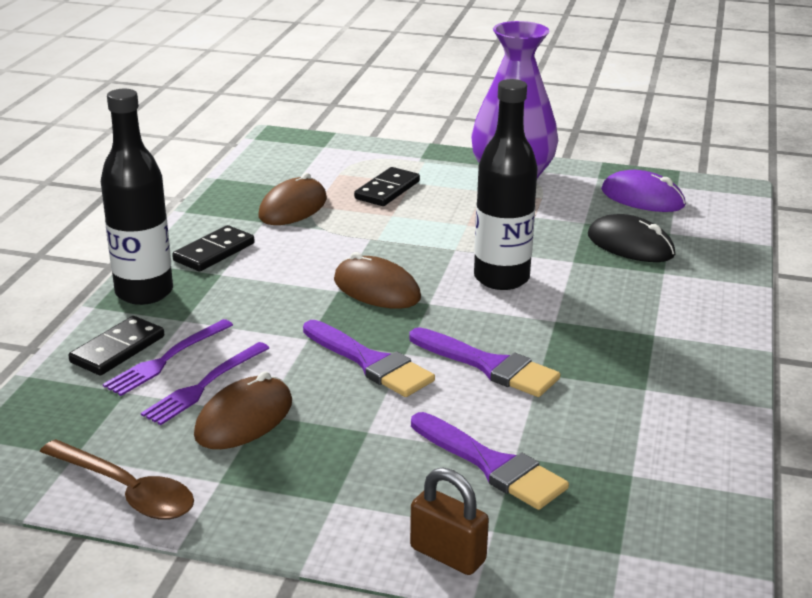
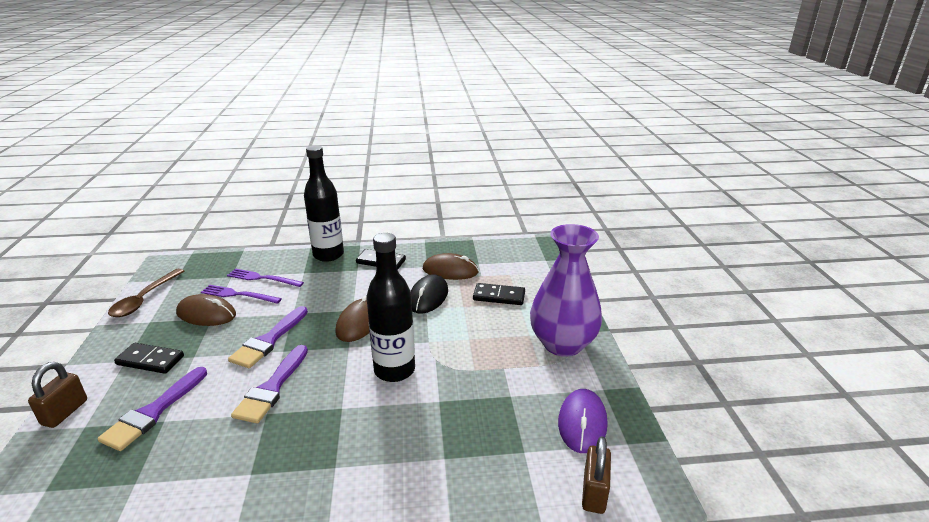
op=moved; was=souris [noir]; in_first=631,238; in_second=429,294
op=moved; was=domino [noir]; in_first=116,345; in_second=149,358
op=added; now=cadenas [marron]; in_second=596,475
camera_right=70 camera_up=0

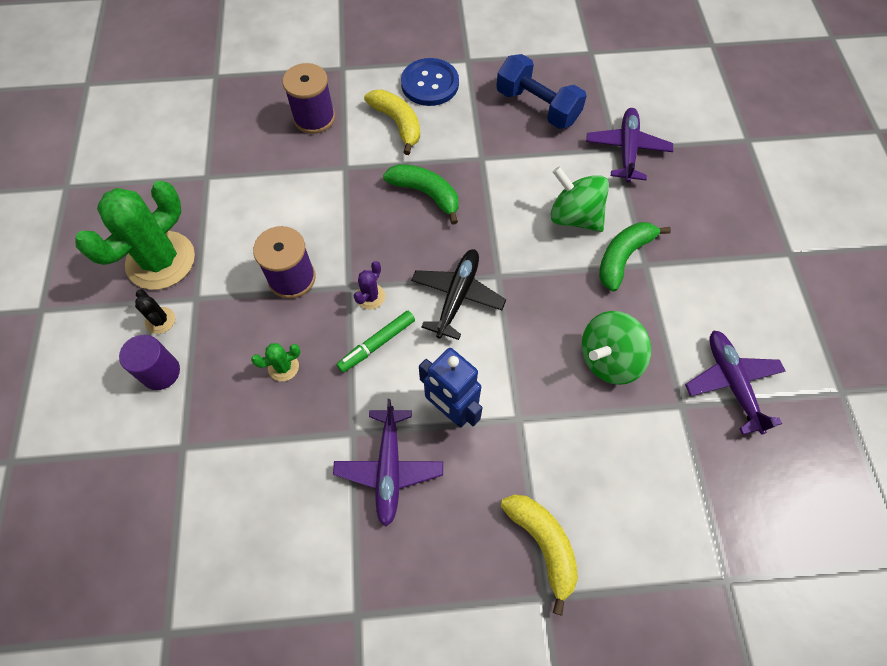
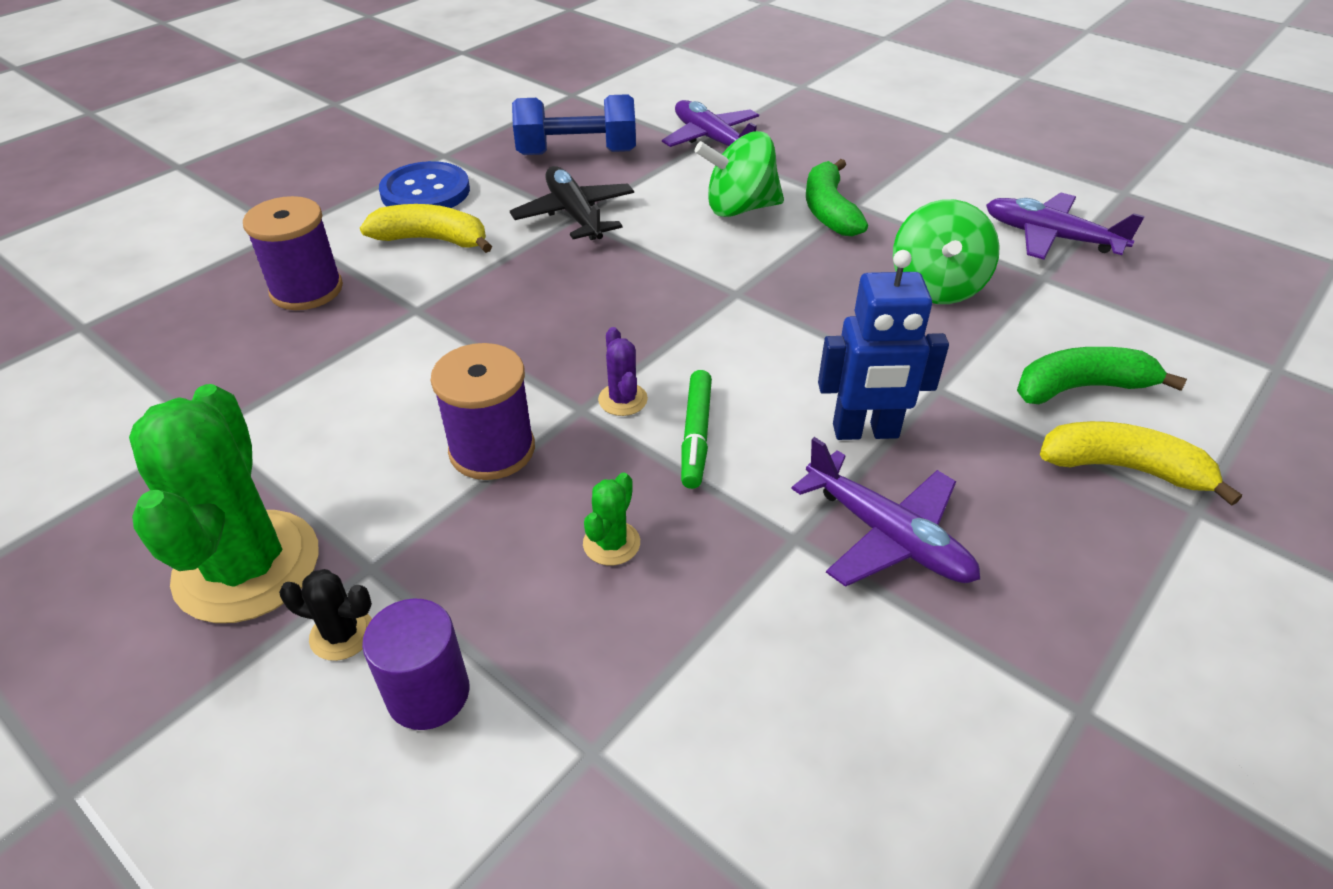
op=moved; was=banane [vert]; in_first=421,194; in_second=1102,375
op=moved; was=avion [noir]; in_first=458,294; in_second=572,203
camera_right=-45 camera_up=-20

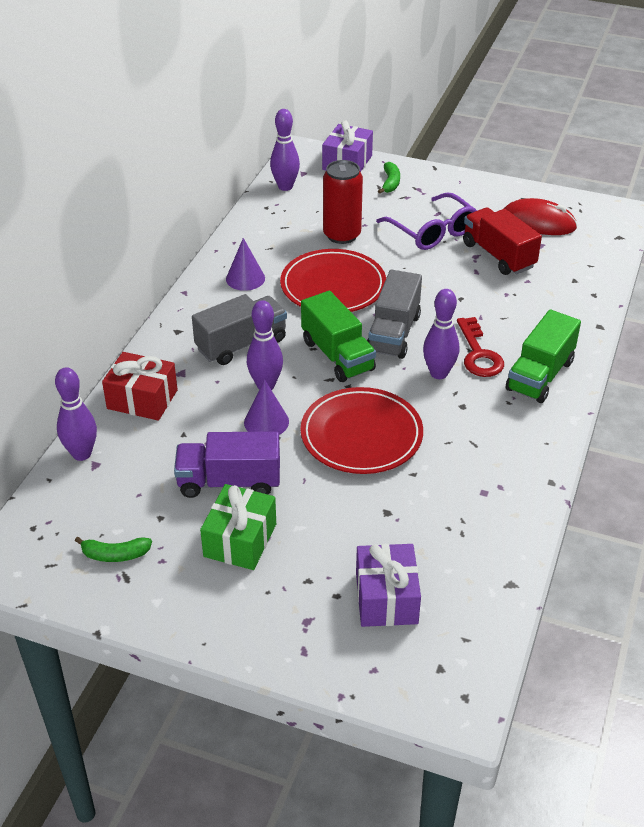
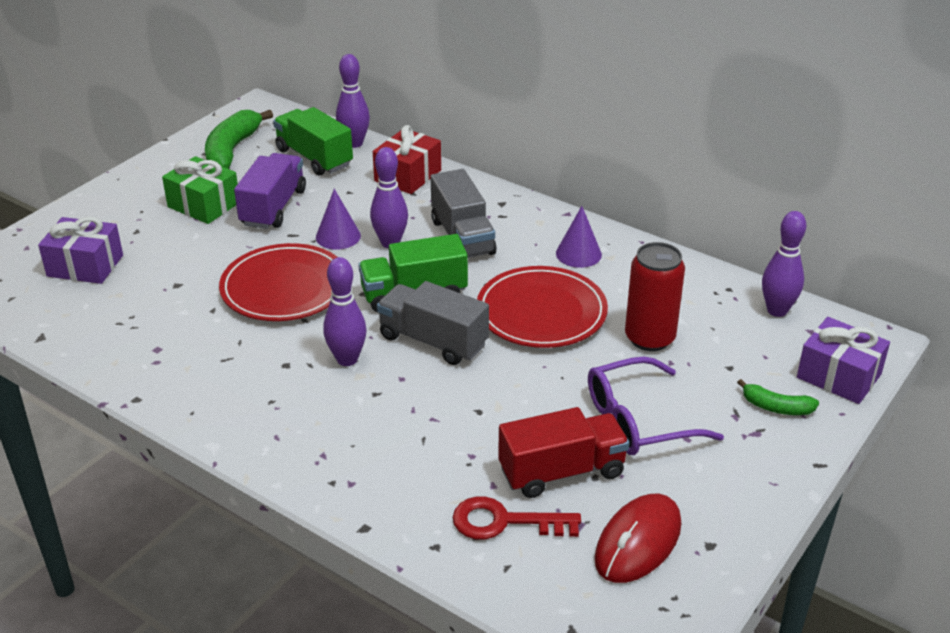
op=moved; was=camion [vert]; in_first=543,356; in_second=313,141
op=moved; was=clé [rouge]; in_first=480,347; in_second=517,518
op=resized; was=banane [vert]; in_first=113,549; in_second=239,139; ratio=1.83
camera_right=105 camera_up=-5

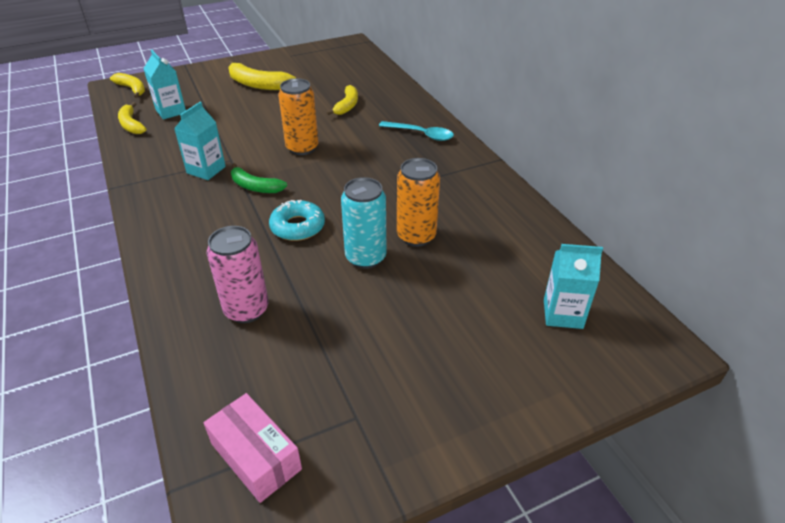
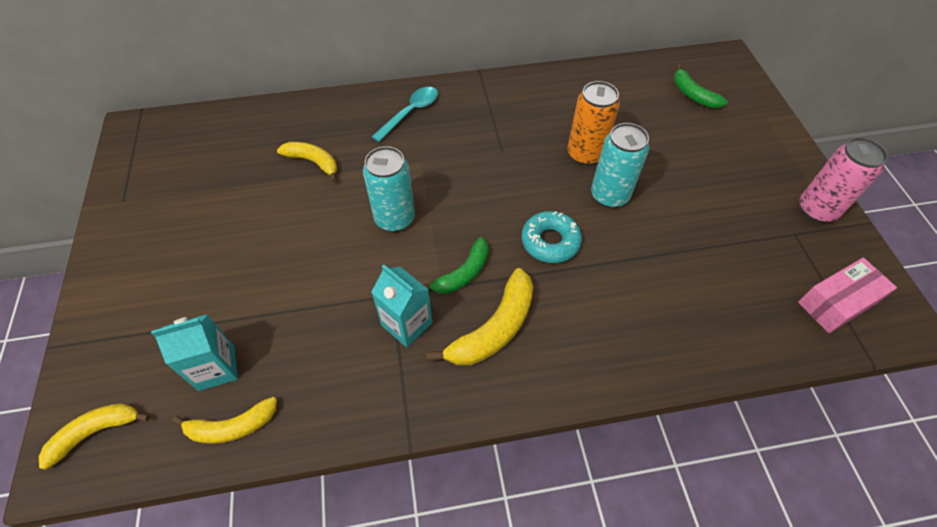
op=moved; was=banane [jaune]; in_first=262,75; in_second=480,316
op=recoloured; was=canette [orange]; now=canette [turquoise]; in_first=298,116; in_second=389,189
op=moved; was=canette [rose]; in_first=237,274; in_second=844,180
op=replaced; was=brique de lait [turquoise]; now=banane [vert]; in_first=573,286; in_second=701,86
camera_right=-75 camera_up=15

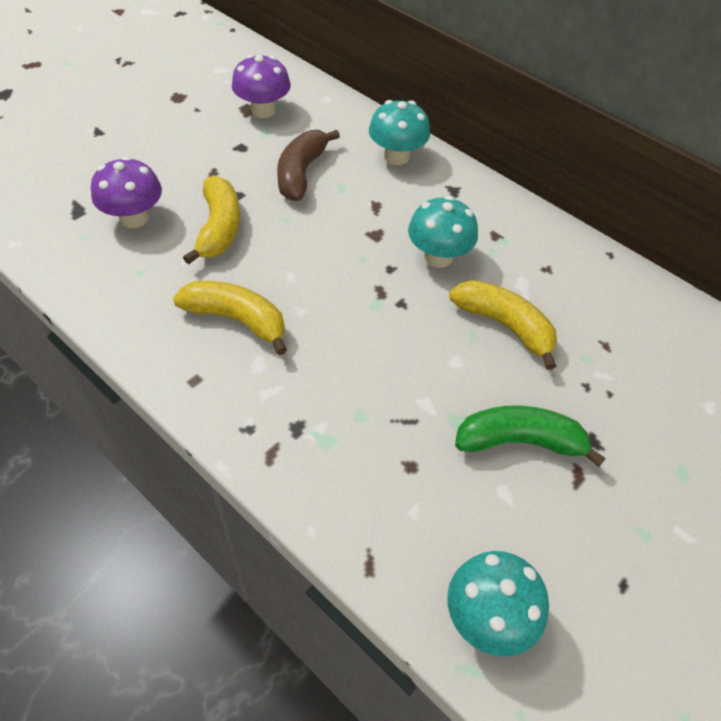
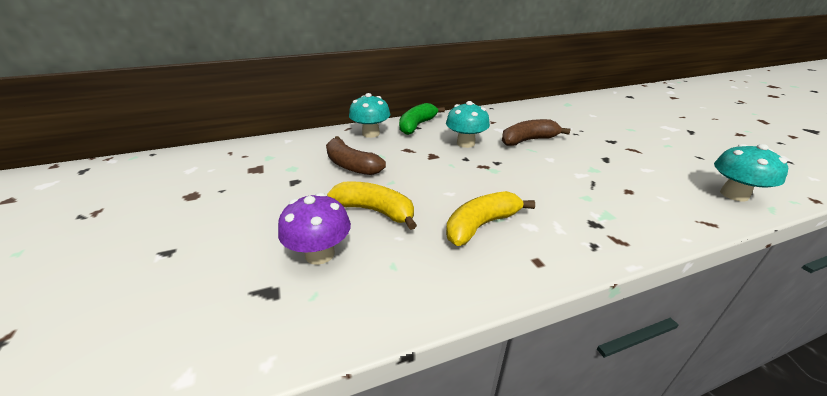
op=removed; was=champignon [violet]; in_first=261,86
op=recoloured; was=banane [jaune]; now=banane [marron]; in_first=503,325; in_second=536,132
op=moved; was=banane [vert]; in_first=530,436; in_second=422,119
camera_right=-60 camera_up=-20

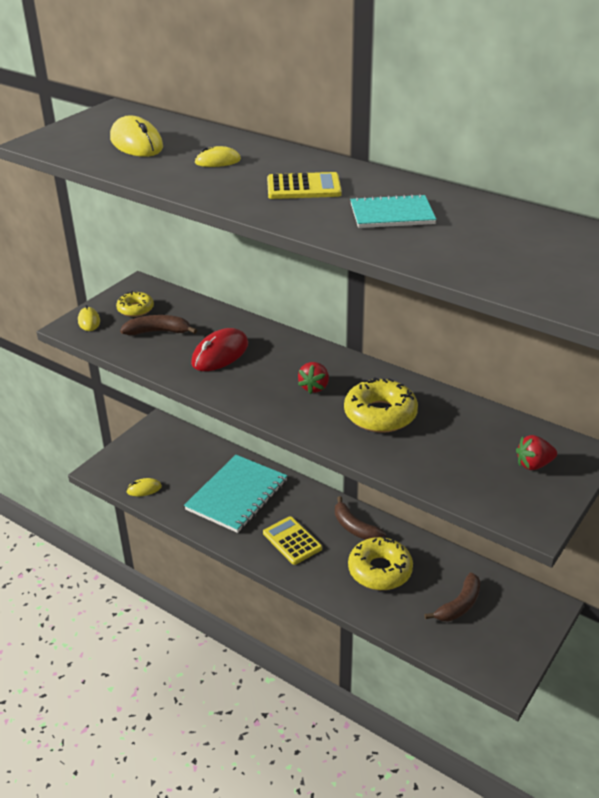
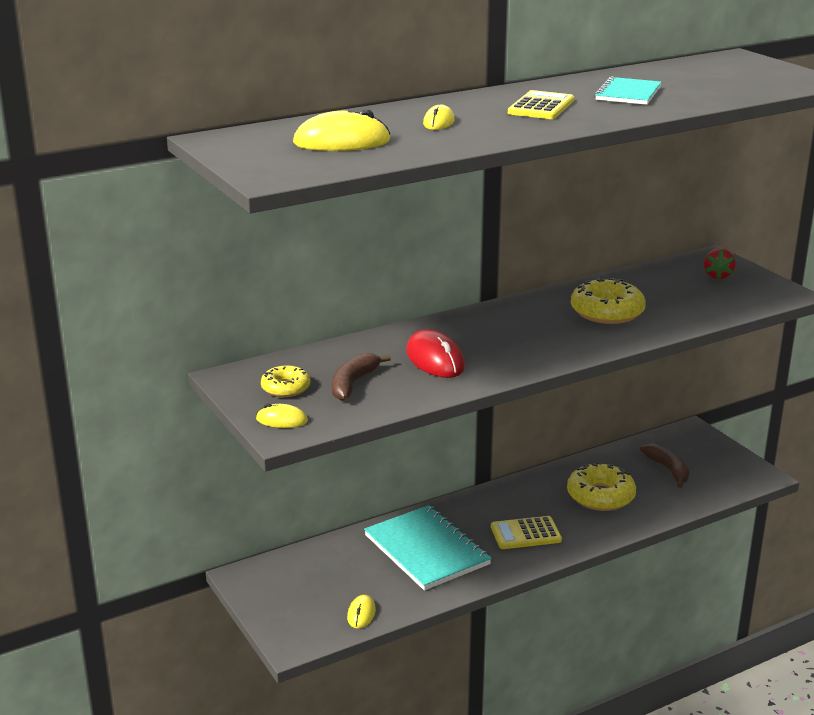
op=removed; was=fraise [rouge]; in_first=313,378
op=removed; was=banane [marron]; in_first=360,518
camera_right=-65 camera_up=-10

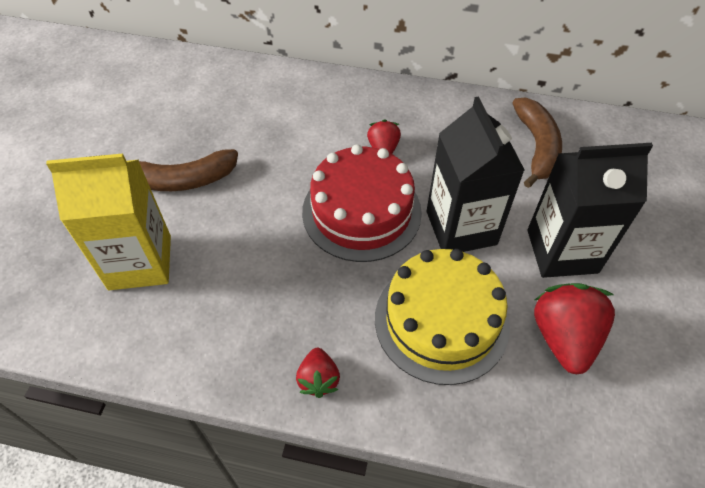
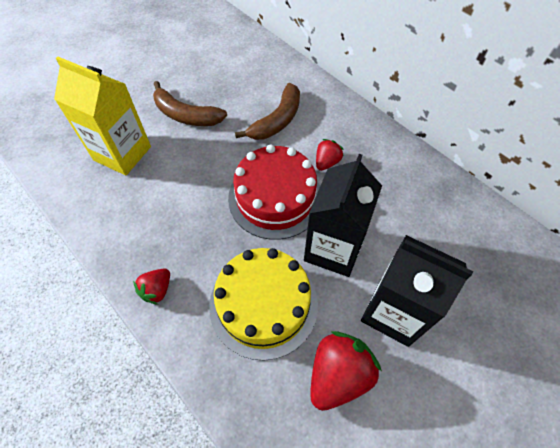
op=moved; was=banane [marron]; in_first=537,142; in_second=267,111
camera_right=35 camera_up=5

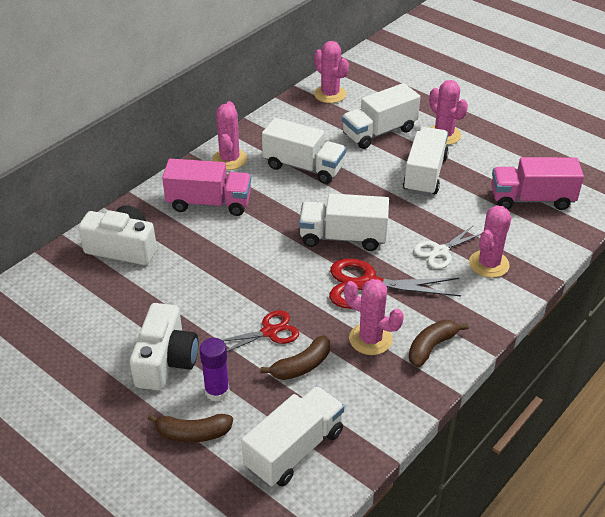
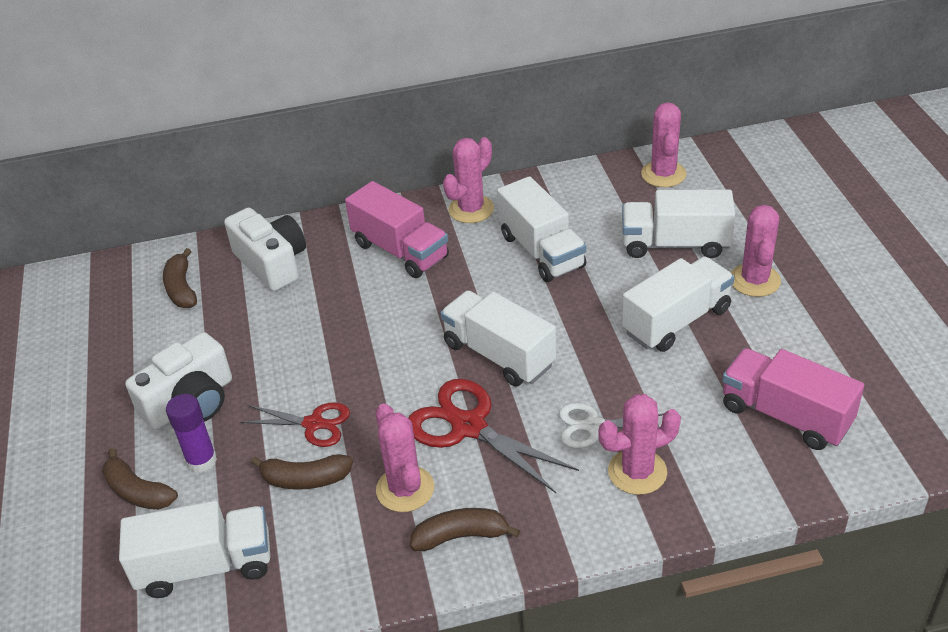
op=added; now=banane [marron]; in_second=180,278
camera_right=40 camera_up=0

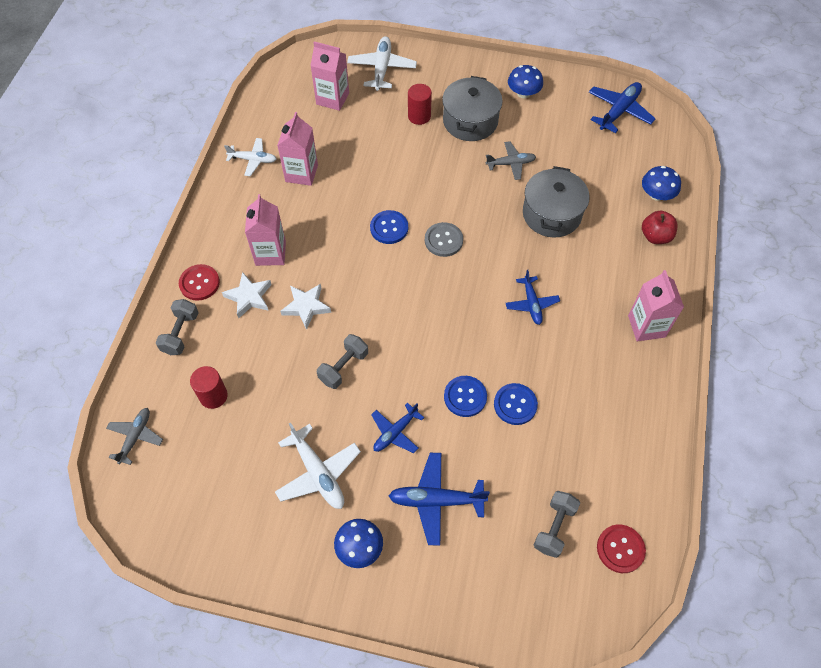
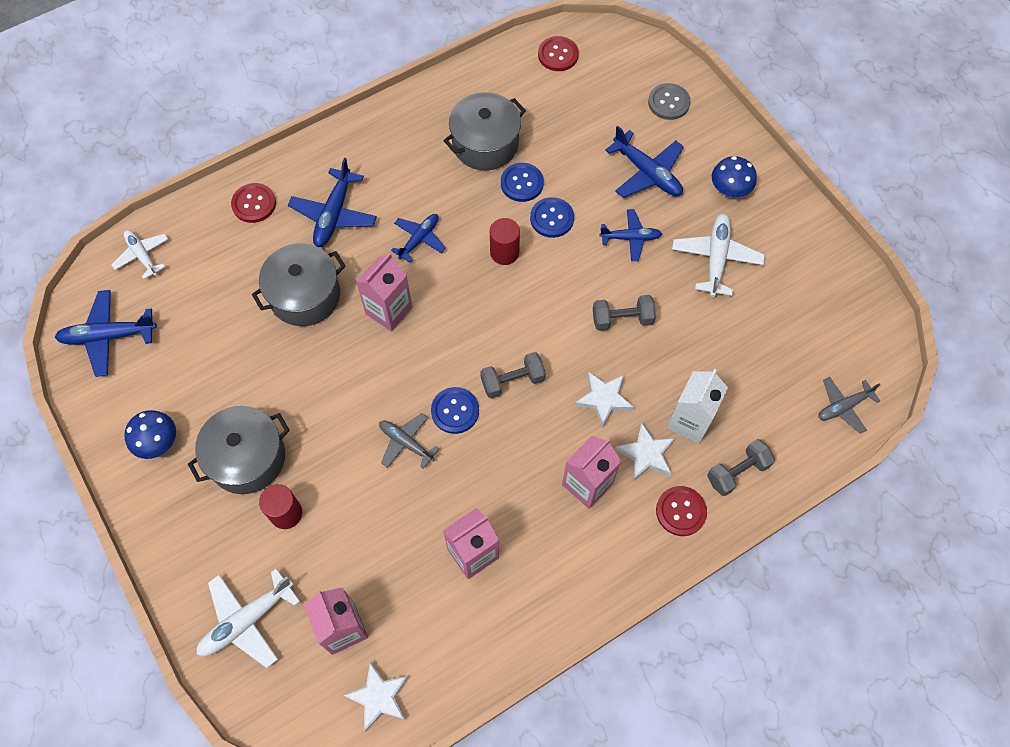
op=moved; was=avion [blanc]; in_first=250,157; in_second=139,254
op=moved; was=avion [gris]; in_first=511,160; in_second=409,441
op=removed; was=champignon [bleu]; in_first=661,183
op=replaced; was=pomme [rouge]; now=bouton [rouge]; in_first=660,227; in_second=253,203
op=moved; was=bouton [gris]; in_first=444,239; in_second=669,101
op=moved; was=brique de lait [rose]; in_first=656,305; in_second=384,292
op=moved; was=cylindre [rouge]; in_first=209,387; in_second=505,241
op=moved; was=haltère [gris]; in_first=557,524; in_second=513,375
op=added; now=marmite [gris]; in_second=484,131
op=added; now=avion [bleu]; in_second=332,202
op=added; now=brique de lait [blanc]; in_second=697,406
op=added; now=étoile [blanc]; in_second=376,697
camera_right=-135 camera_up=5

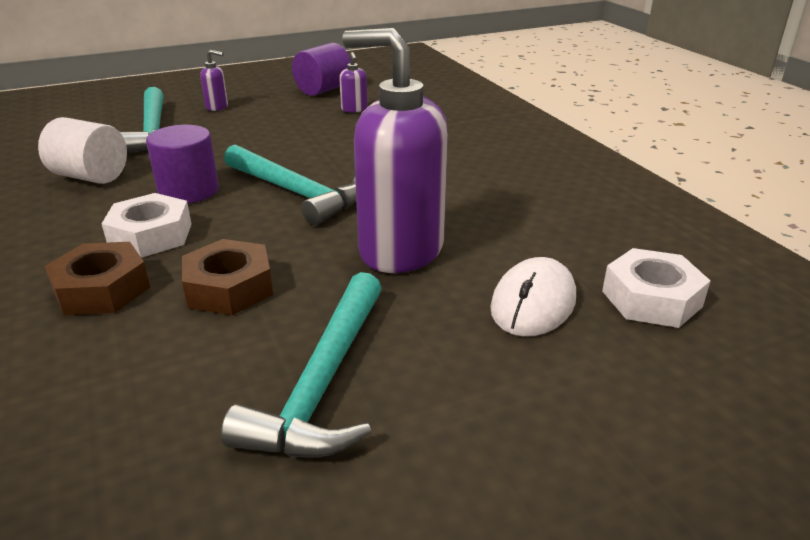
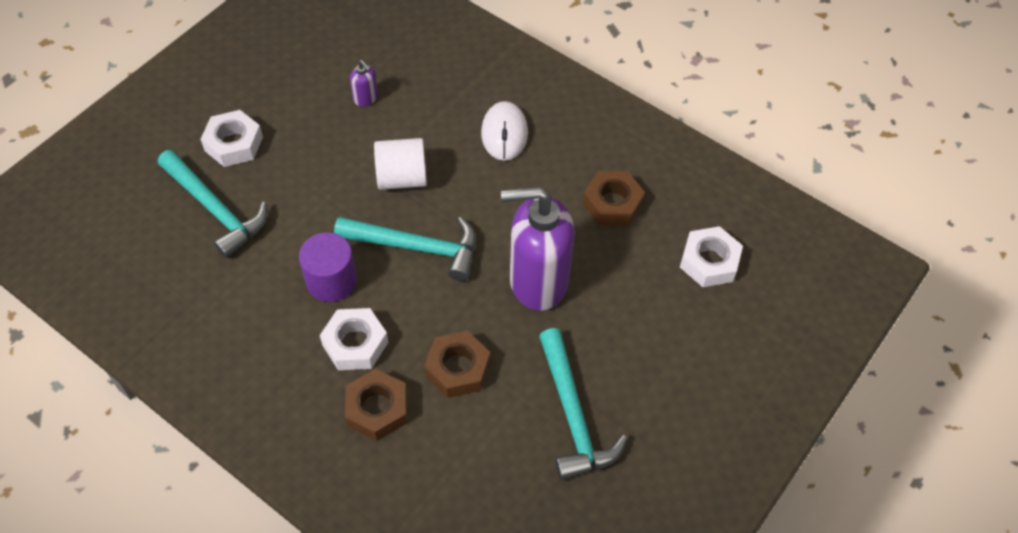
op=removed; was=cylindre [violet]; in_first=321,69
op=replaced; was=distributeur de savon [violet]; now=écrou [blanc]; in_first=214,80; in_second=231,138
op=moved; was=cylindre [blanc]; in_first=82,150; in_second=400,164
op=moved; was=souris [blanc]; in_first=533,297; in_second=504,131
op=added; now=écrou [marron]; in_second=614,198
camera_right=-30 camera_up=25

